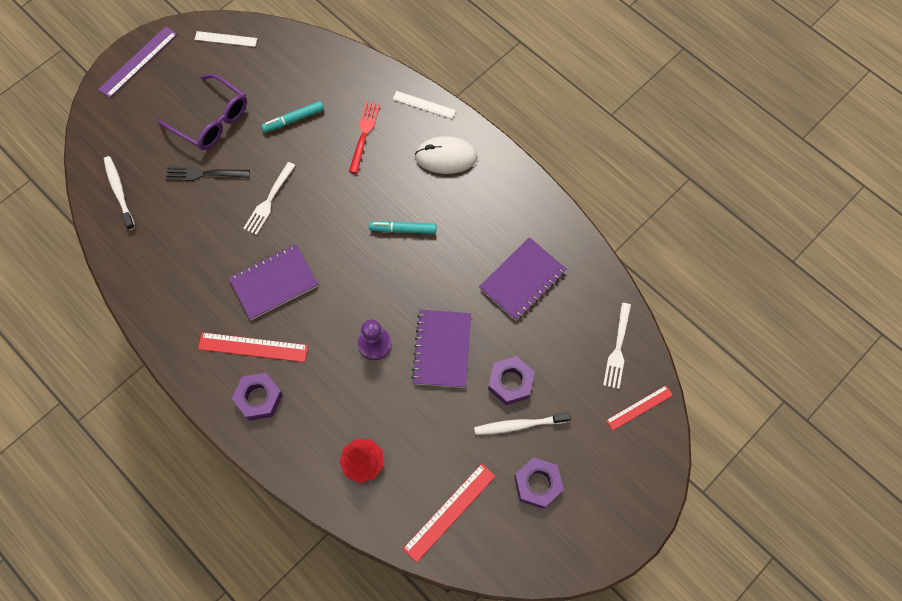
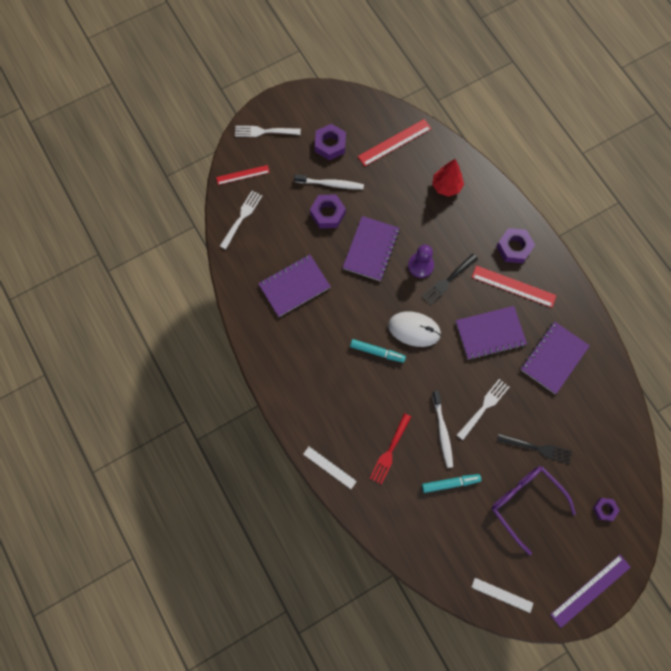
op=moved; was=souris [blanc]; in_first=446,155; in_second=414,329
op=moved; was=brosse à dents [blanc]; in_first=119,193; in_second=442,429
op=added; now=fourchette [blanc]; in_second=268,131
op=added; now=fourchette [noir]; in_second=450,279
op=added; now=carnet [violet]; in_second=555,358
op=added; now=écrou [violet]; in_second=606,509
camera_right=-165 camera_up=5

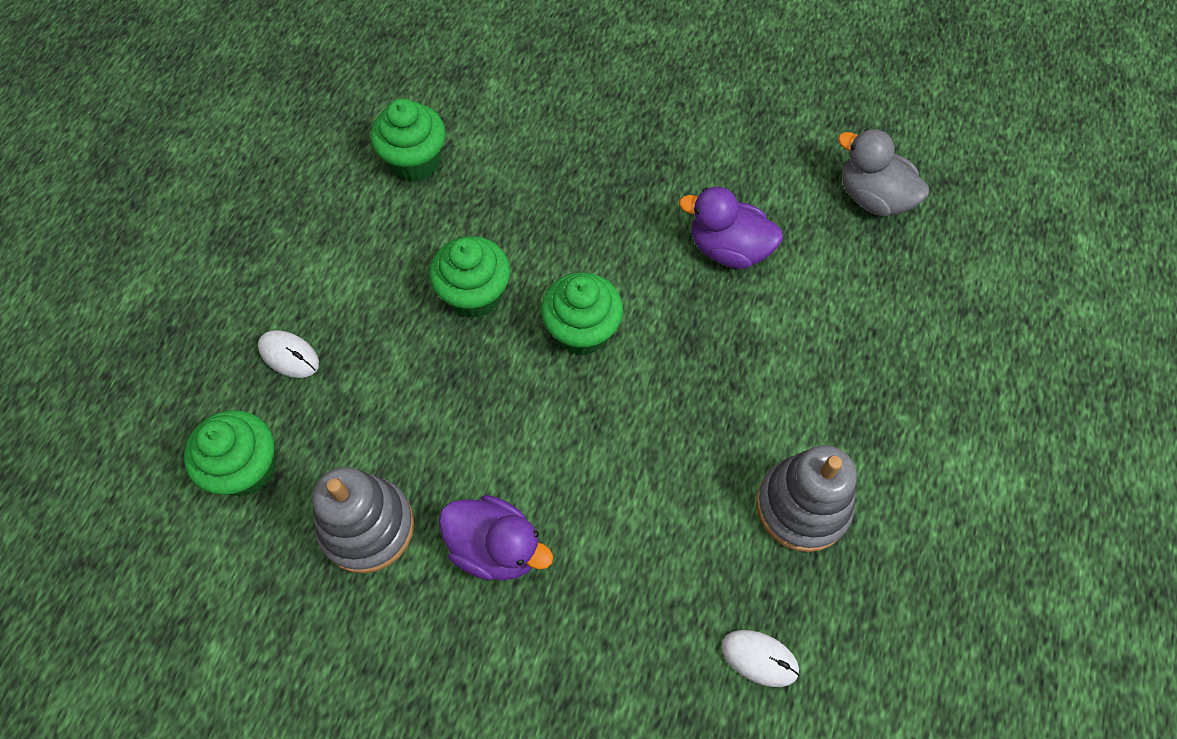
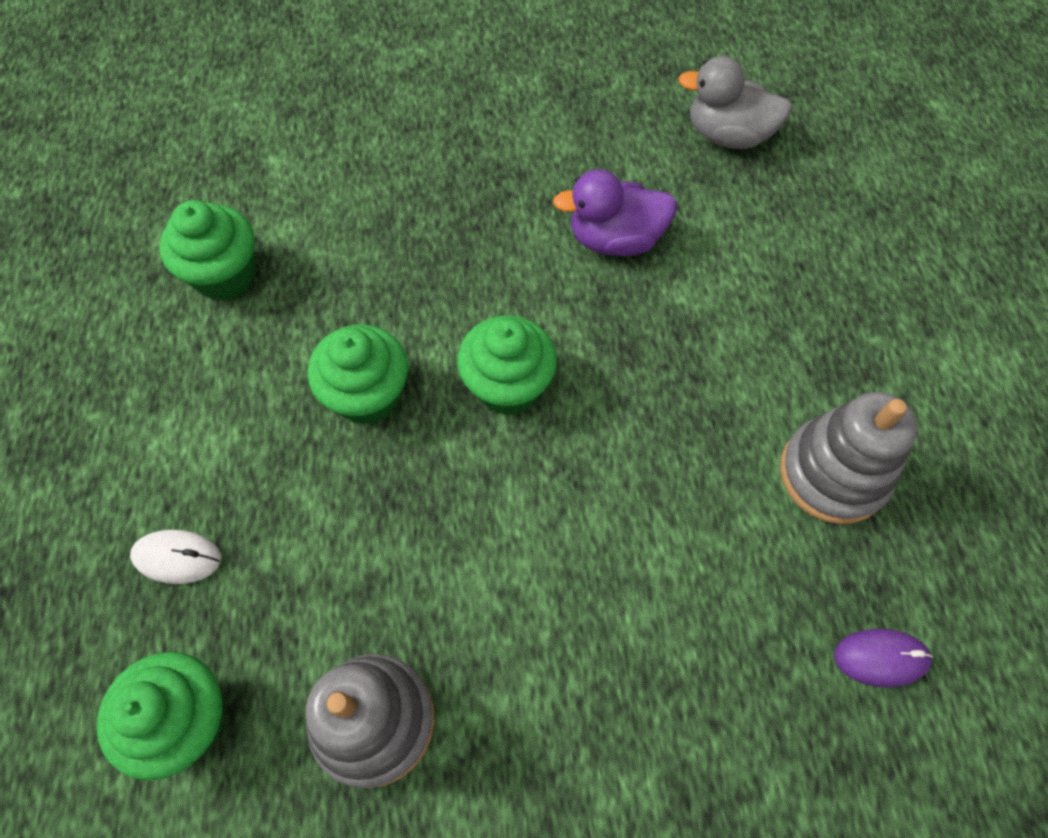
op=removed; was=canard [violet]; in_first=496,537
op=recoloured; was=souris [blanc]; now=souris [violet]; in_first=760,658; in_second=883,658
camera_right=-25 camera_up=0

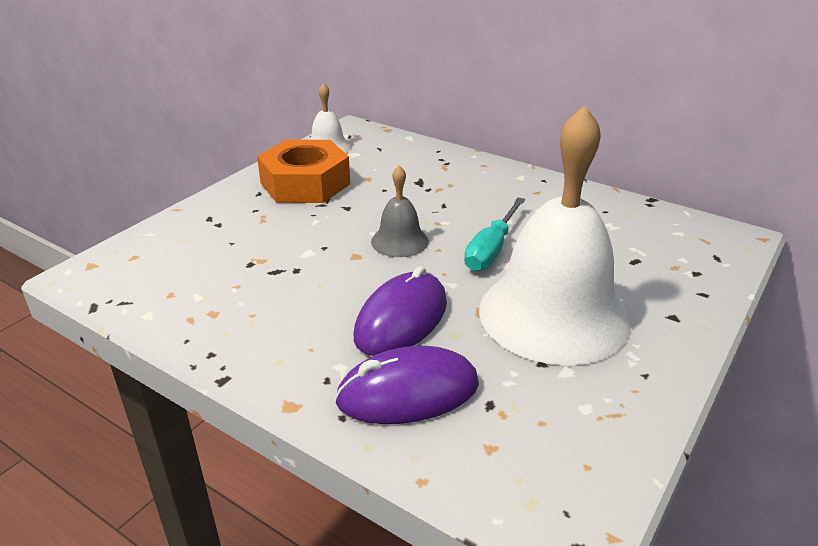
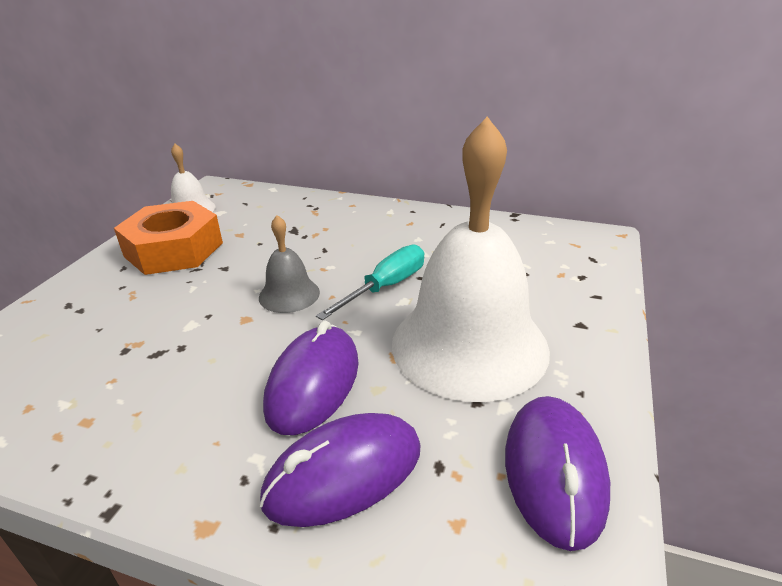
op=turned; was=tournevis [turquoise]; in_first=494,234; in_second=370,282; clockwise=-150
op=added; now=souris [violet]; in_second=557,473
camera_right=-15 camera_up=0

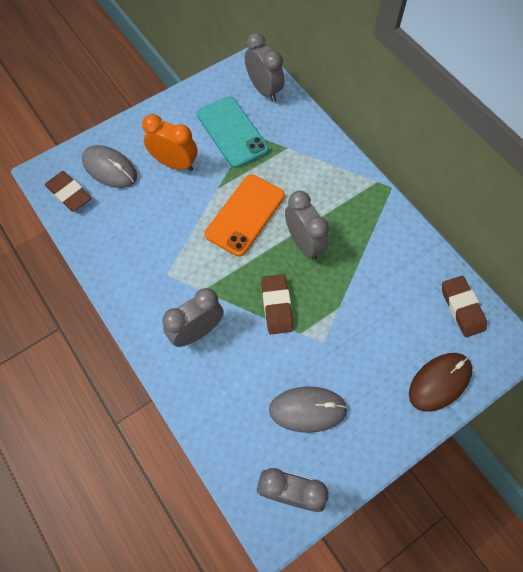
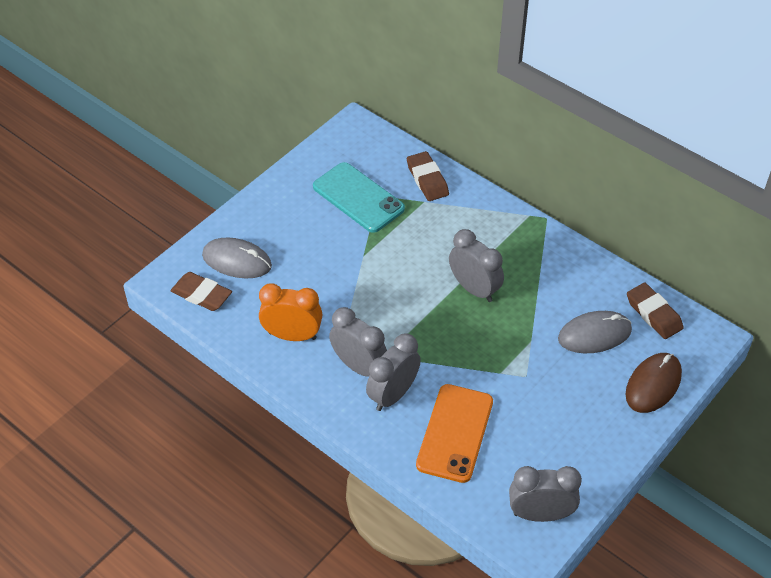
op=moved; was=réveil [gris]; in_first=264,67; in_second=358,342
op=moved; was=réveil [orange]; in_first=169,142; in_second=290,312
op=moved; was=téléphone [orange]; in_first=245,215; in_second=454,433
op=moved; was=gomme [marron]; in_first=277,304; in_second=428,176
op=moved; was=souris [gris]; in_first=308,409; in_second=595,332
camera_right=-15 camera_up=-15

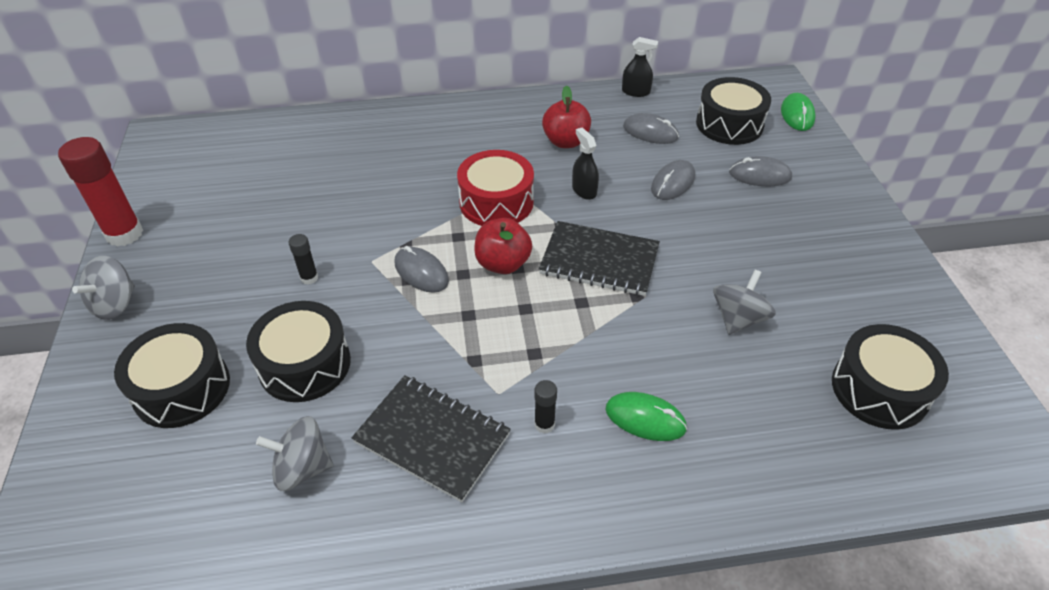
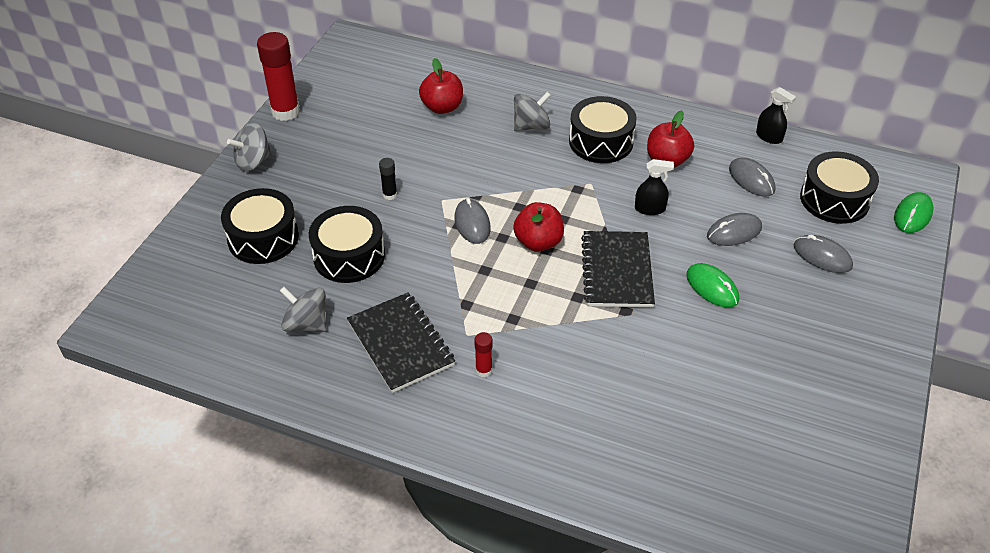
op=turned; was=vaporisateur [noir]; in_first=585,164; in_second=654,187; clockwise=90
op=removed; was=tambour [rouge]; in_first=495,188
op=turned; was=carnet [noir]; in_first=599,258; in_second=618,269; clockwise=45
op=moved; was=toupie [gris]; in_first=744,302; in_second=532,111
op=moved; was=tambour [noir]; in_first=890,377; in_second=603,129
op=recoloured; was=bâton de colle [noir]; now=bâton de colle [rouge]; in_first=545,407; in_second=484,354
op=moved; was=souris [vert]; in_first=646,416; in_second=712,285
op=added; now=pomme [rouge]; in_second=441,86
camera_right=30 camera_up=0

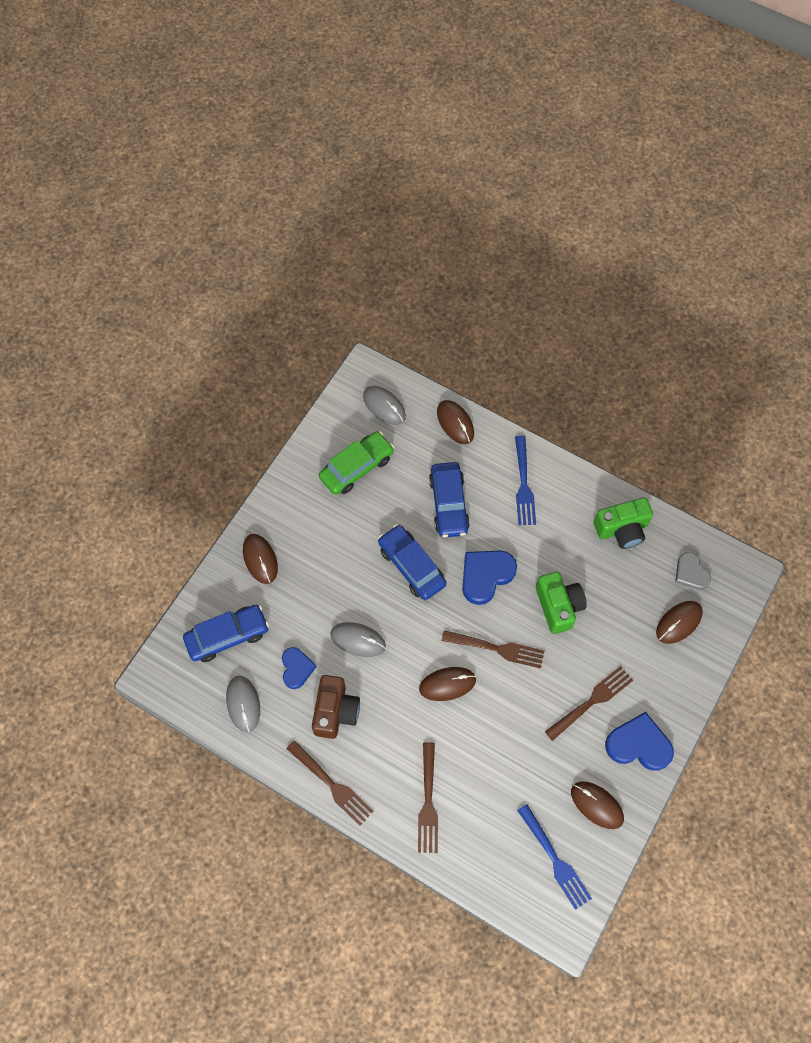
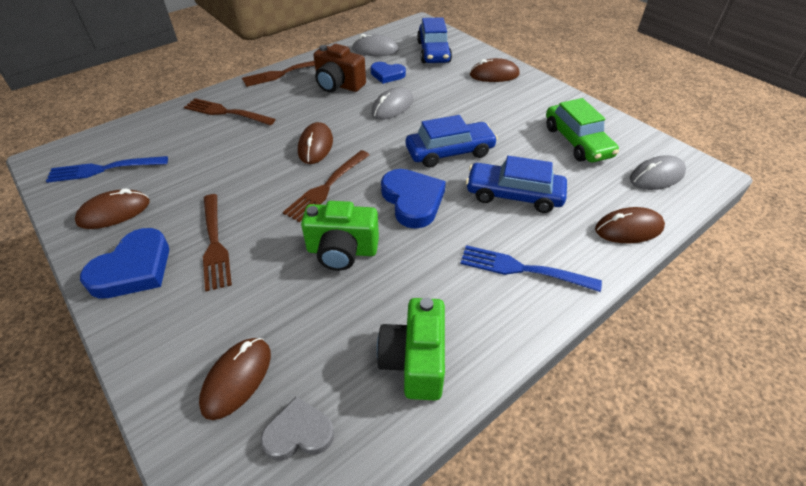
op=turned; was=souris [marron]; in_first=679,622; in_second=235,379; clockwise=45
camera_right=110 camera_up=-20

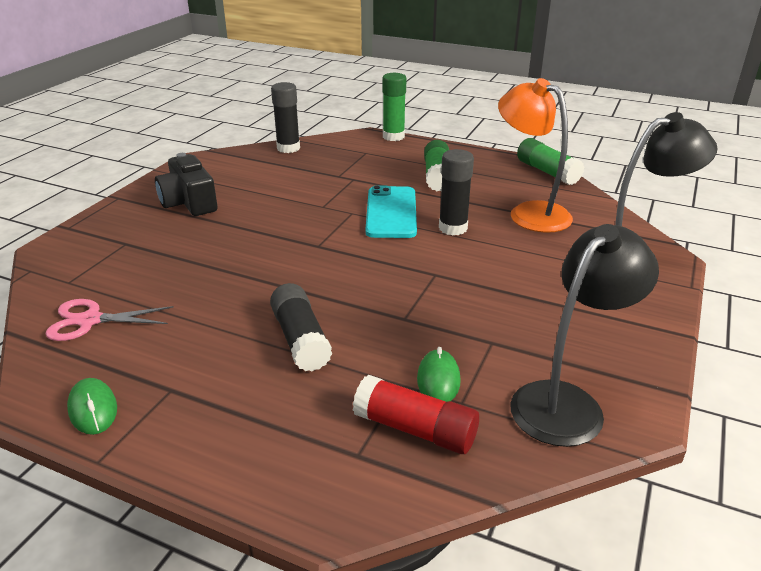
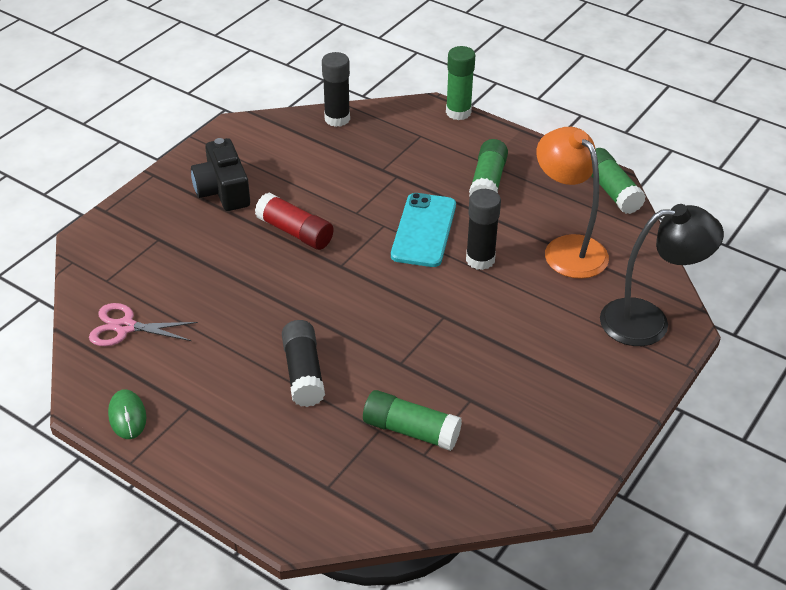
op=removed; was=lampe [noir]; in_first=584,335
op=replaced; was=souris [vert]; now=bâton de colle [vert]; in_first=439,374; in_second=412,420
op=moved; was=bâton de colle [rouge]; in_first=416,414; in_second=294,221
camera_right=10 camera_up=10

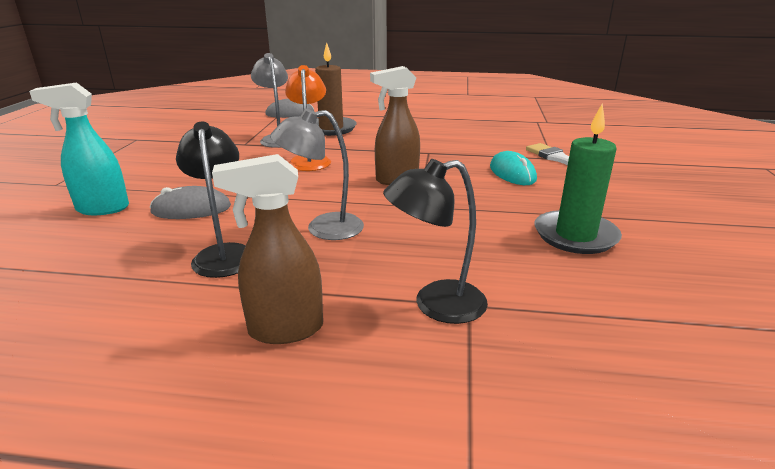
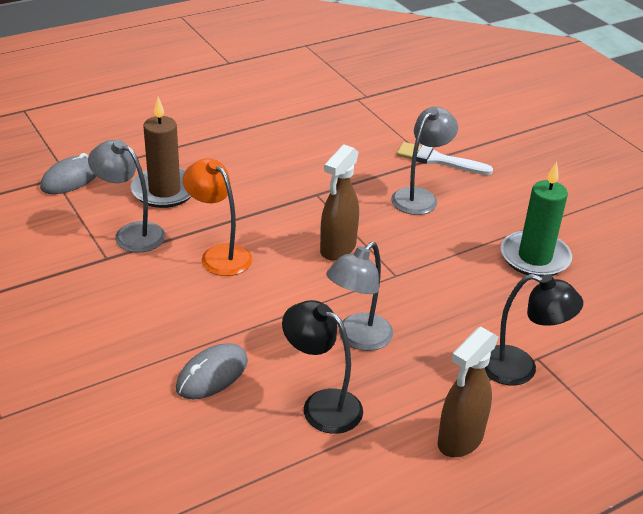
op=removed; was=vaporisateur [turquoise]; in_first=79,148
op=replaced; was=souris [turquoise]; now=lampe [gris]; in_first=513,168; in_second=424,161
op=turned; was=lampe [noir]; in_first=435,241; in_second=534,329; clockwise=-105
camera_right=-40 camera_up=10

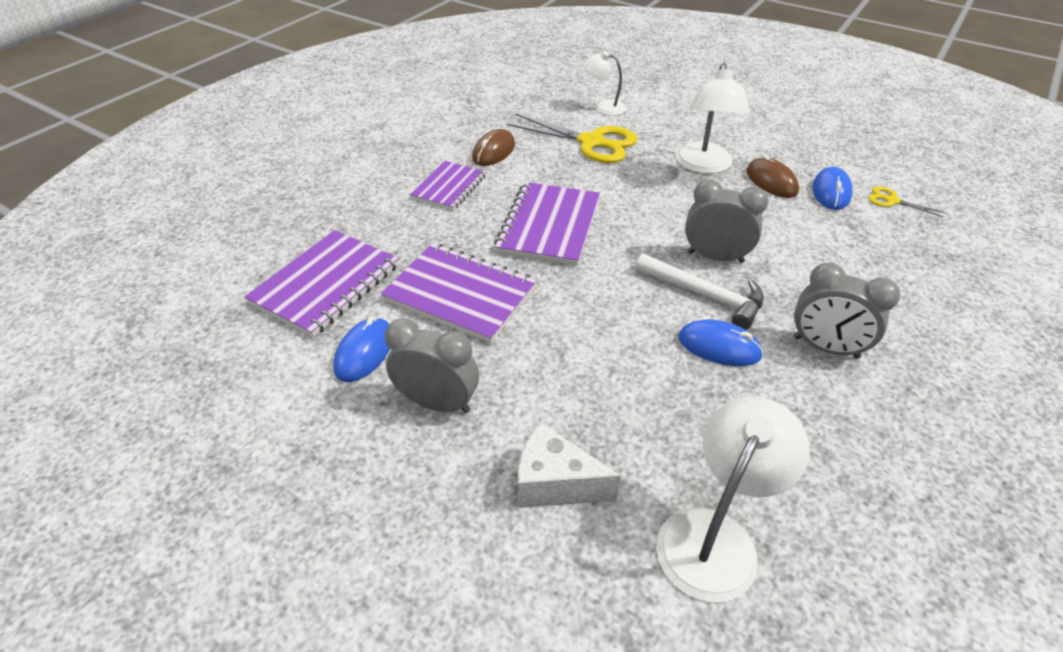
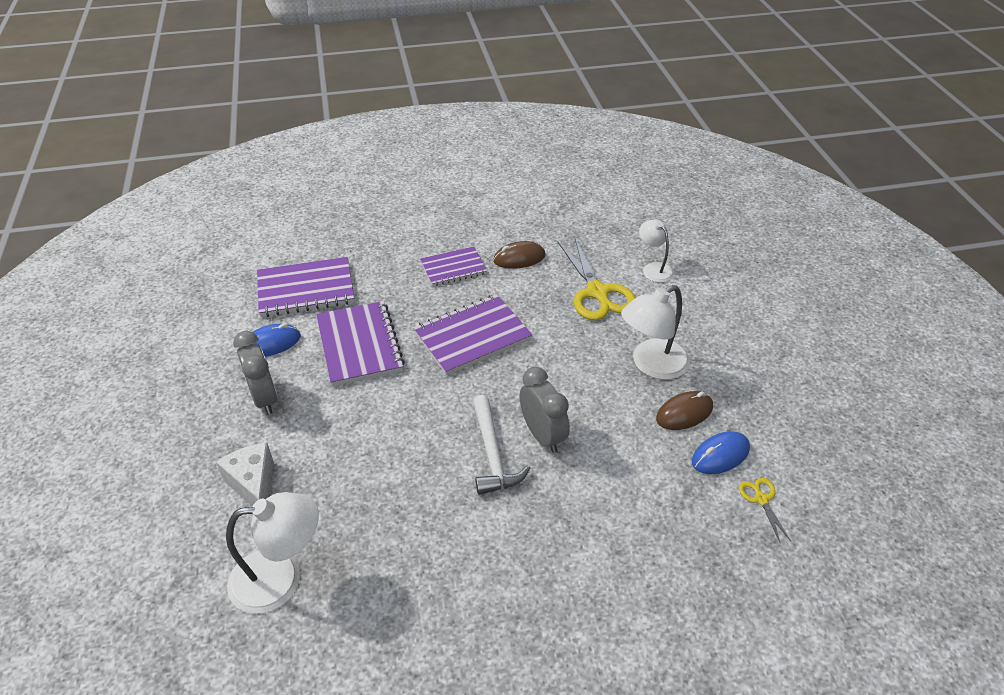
op=turned; was=souris [marron]; in_first=772,176; in_second=684,410; clockwise=45
op=removed; was=réveil [gris]; in_first=847,311
op=removed; was=souris [bleu]; in_first=721,342
camera_right=45 camera_up=0

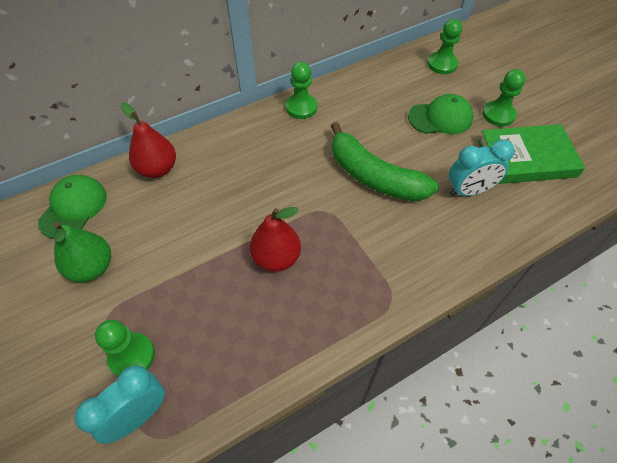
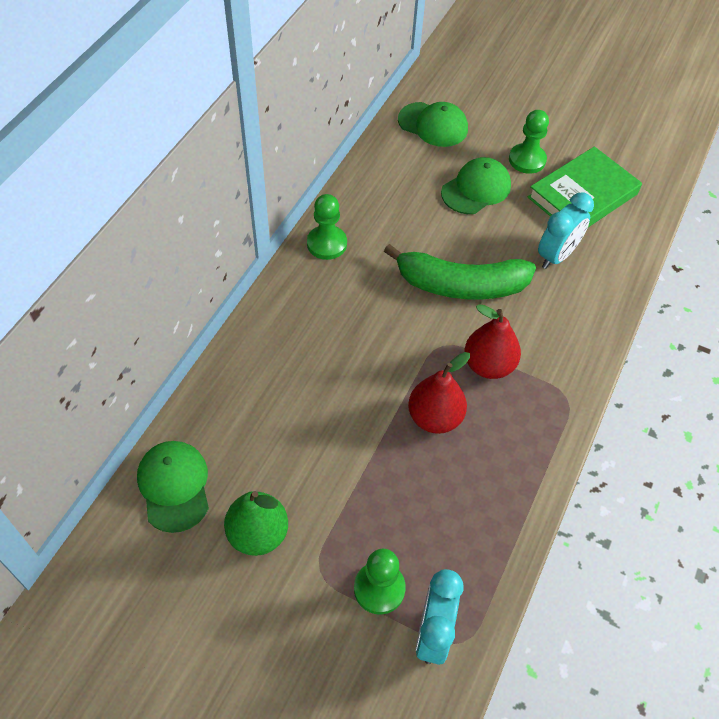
op=replaced; was=pion [vert]; now=casquette [vert]; in_first=444,46; in_second=433,124
op=moved; was=poire [rouge]; in_first=148,140; in_second=492,341
camera_right=-35 camera_up=0

